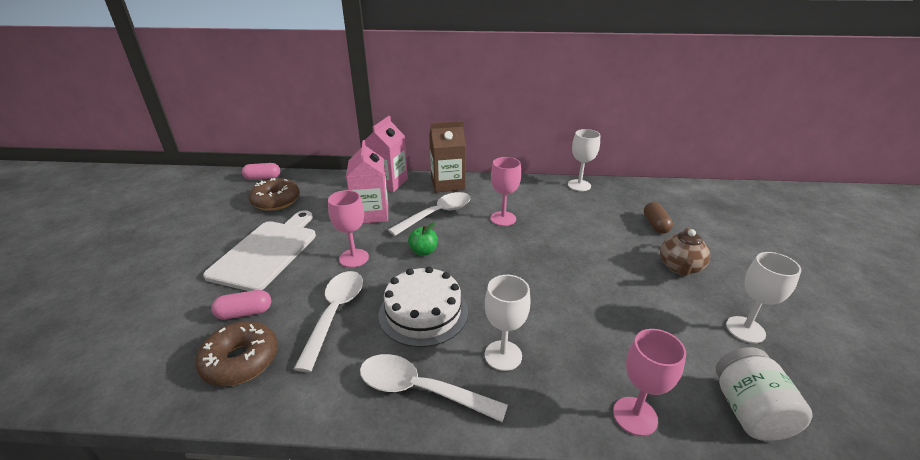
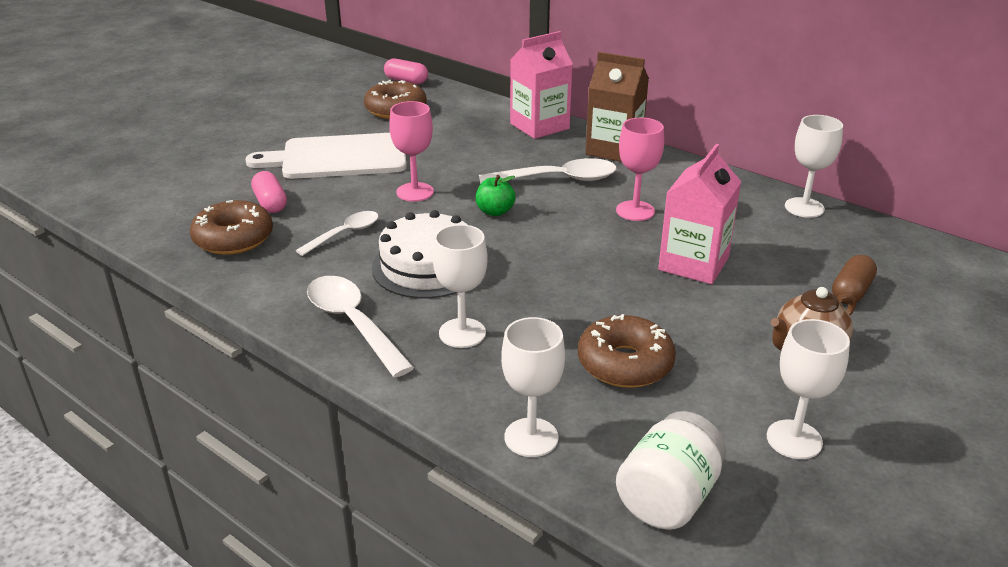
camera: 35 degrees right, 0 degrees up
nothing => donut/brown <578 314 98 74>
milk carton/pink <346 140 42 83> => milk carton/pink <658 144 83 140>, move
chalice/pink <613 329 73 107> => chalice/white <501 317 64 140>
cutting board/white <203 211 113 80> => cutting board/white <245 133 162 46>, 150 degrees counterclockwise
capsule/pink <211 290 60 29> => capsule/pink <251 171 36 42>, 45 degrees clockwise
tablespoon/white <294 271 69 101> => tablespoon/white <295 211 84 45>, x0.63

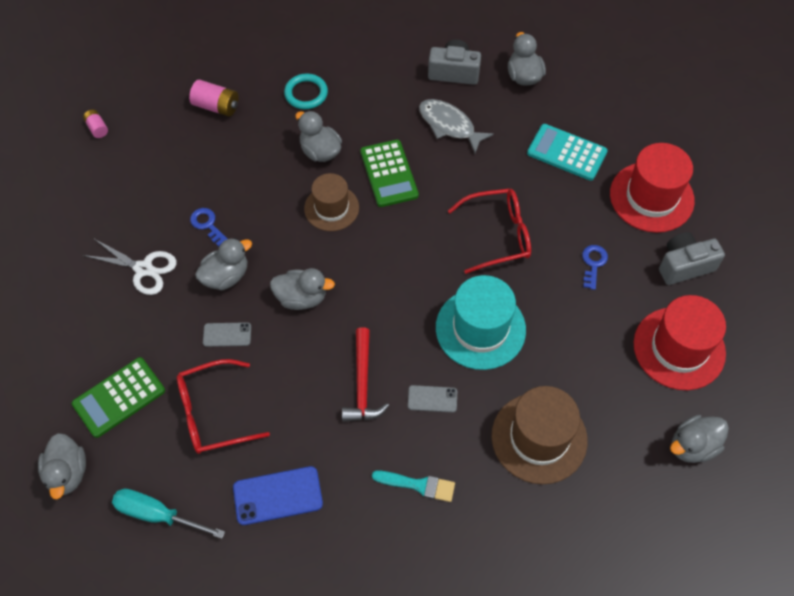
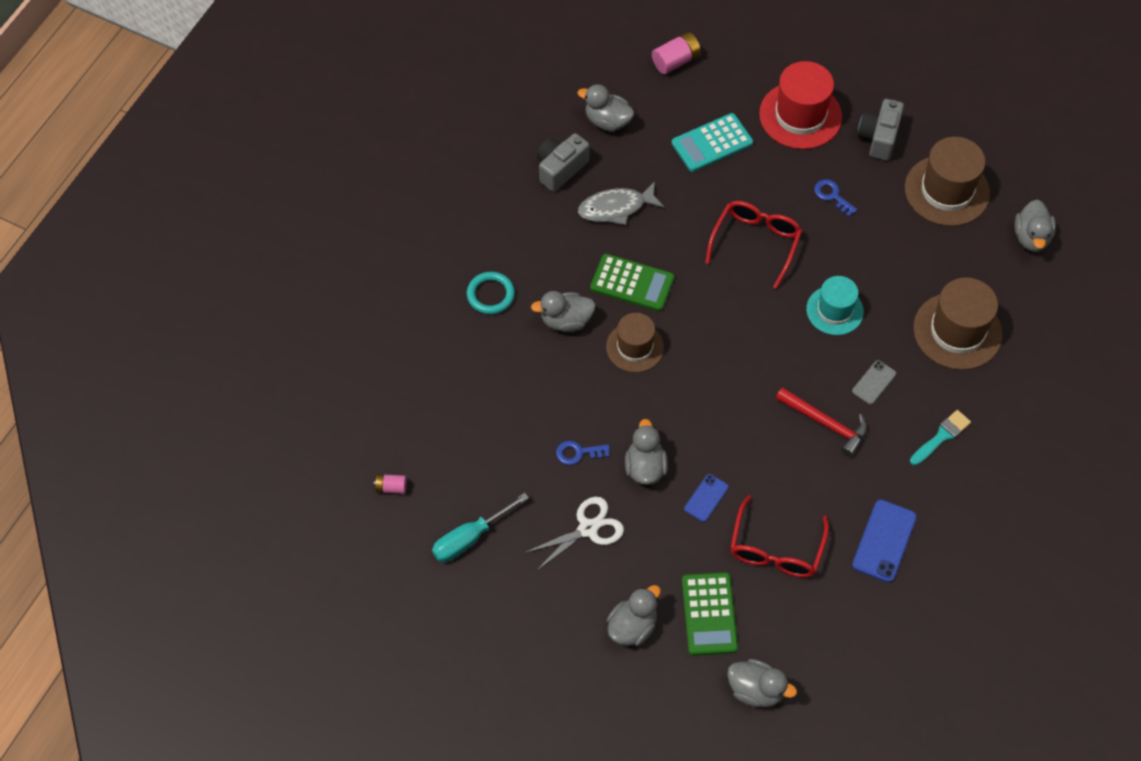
camera: 55 degrees left, 0 degrees up
flat screwdriver/teal <112 489 113 50> => flat screwdriver/teal <432 493 97 69>, move
battery/pink <189 80 50 37> => battery/pink <652 32 49 42>, move
toy duck/gray <270 268 65 42> => toy duck/gray <607 585 54 61>, move
mobile phone/gray <203 322 48 25> => mobile phone/blue <684 474 45 48>
tall hat/red <634 295 92 95> => tall hat/brown <905 137 85 89>
tall hat/teal <436 275 90 95> => tall hat/teal <806 276 58 59>, x0.65

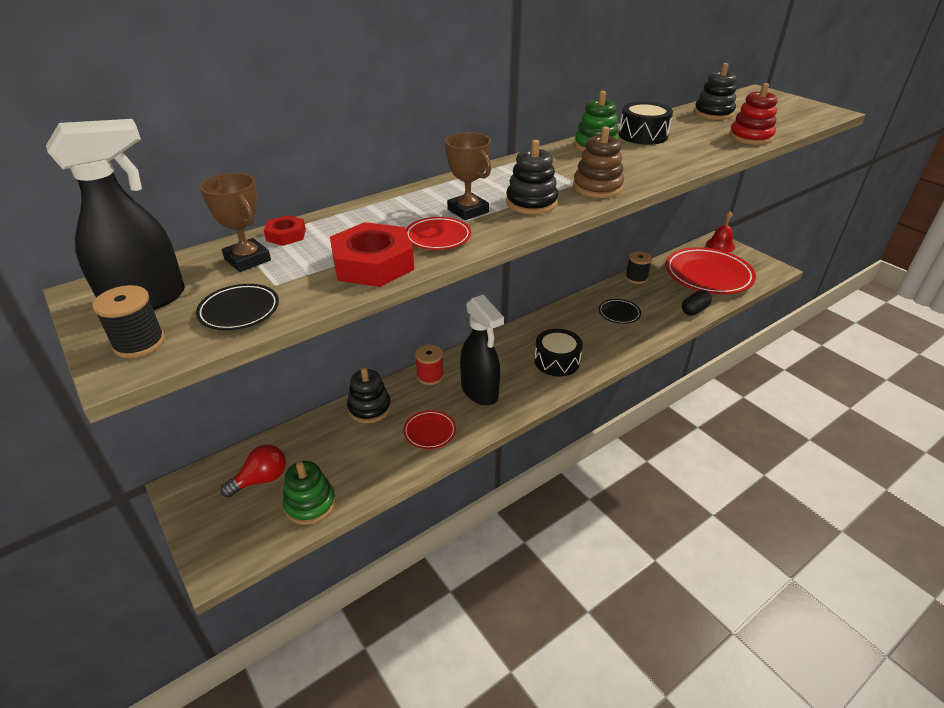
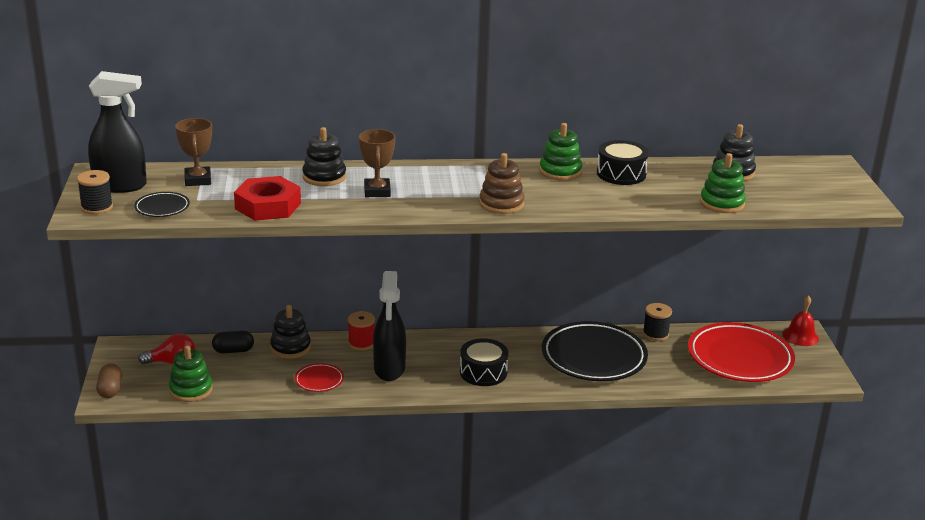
camera: 30 degrees right, 10 degrees down
hexagon nut/red <264 215 42 31> => nothing
flat dish/red <406 217 65 33> => nothing
nothing => capsule/brown <96 364 26 34>
stacking rings/ebony <506 140 52 74> => stacking rings/ebony <302 127 44 59>, move
capsule/ebony <682 290 30 26> => capsule/ebony <212 331 42 22>, move
stacking rings/red <729 83 48 62> => stacking rings/emerald <700 153 46 60>
flat dish/ebony <599 299 42 25> => flat dish/ebony <542 321 106 60>, x2.24

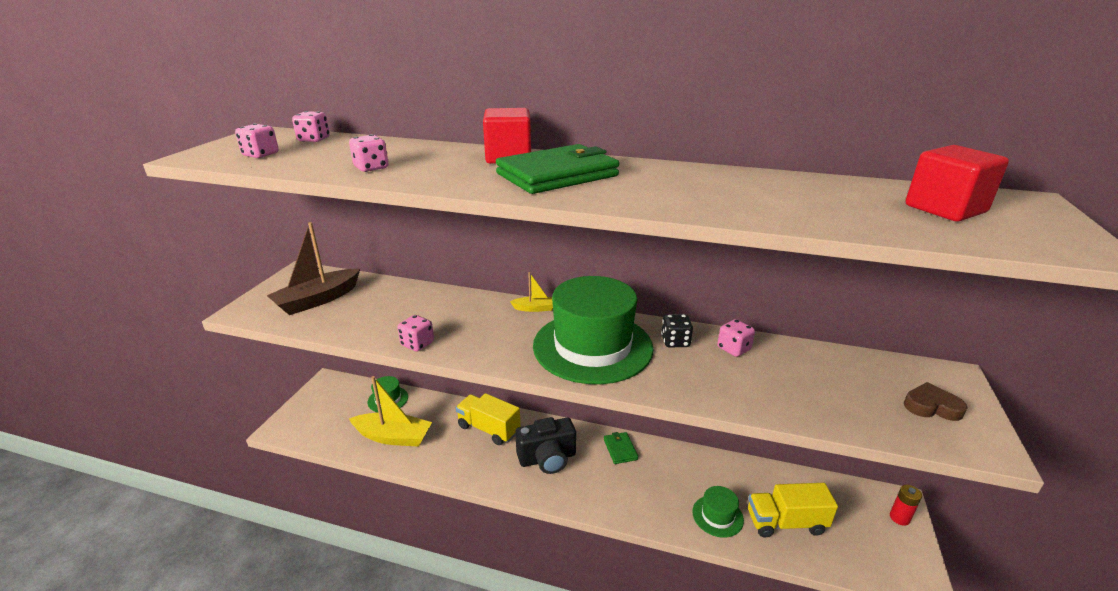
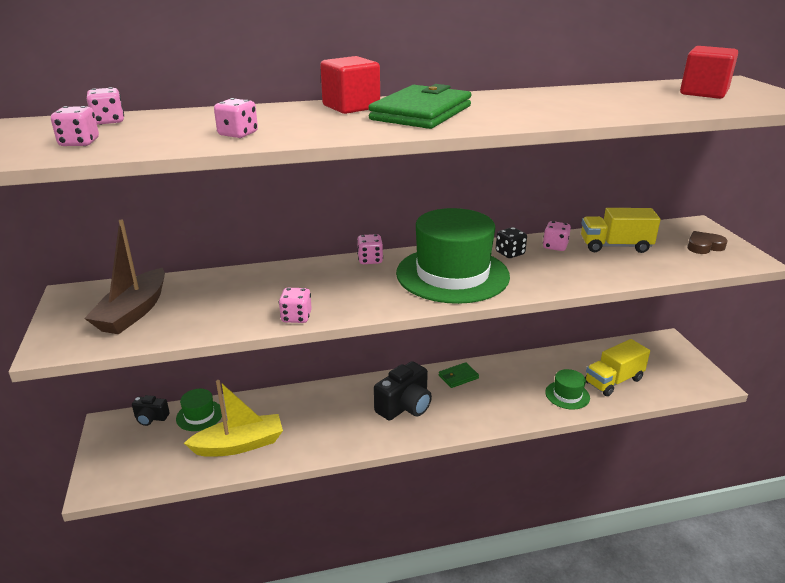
camera: 30 degrees left, 0 degrees up
battery/red <890 485 32 41> => nothing
nothing => compact camera/ebony <132 395 38 31>
lorry/golden <456 393 65 52> => lorry/golden <581 208 80 45>, move
toy boat/golden <510 272 43 40> => die/pink <357 234 26 30>
billfold/emerald <604 432 34 32> => billfold/emerald <439 362 40 26>, 75 degrees counterclockwise

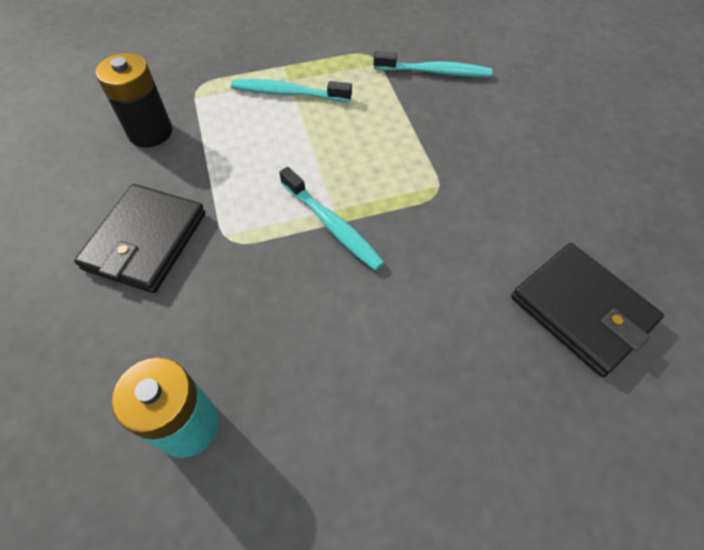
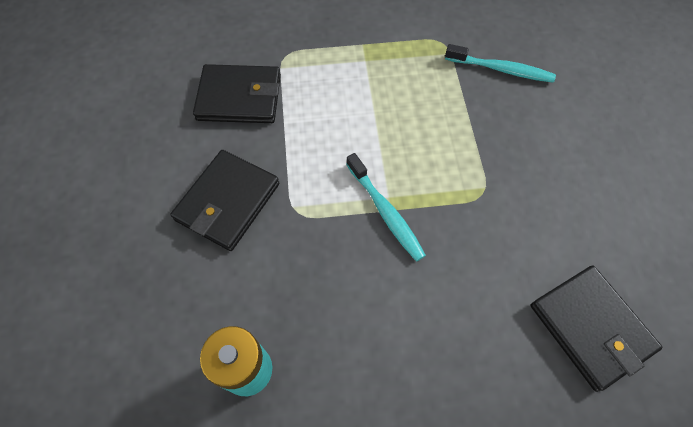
camera: 10 degrees right, 5 degrees up
dental brush/teal <231 79 121 23> => nothing
battery/ebony <96 53 76 94> => billfold/ebony <193 64 88 59>

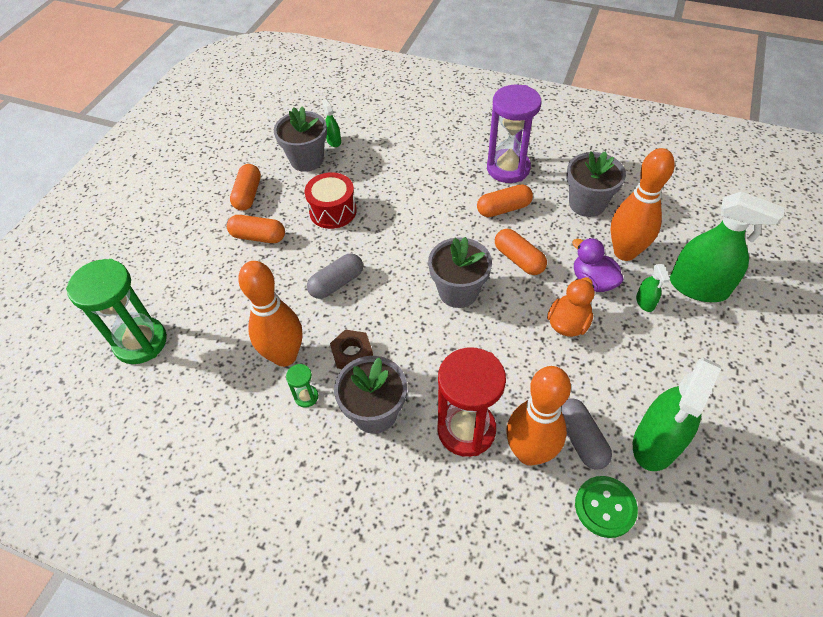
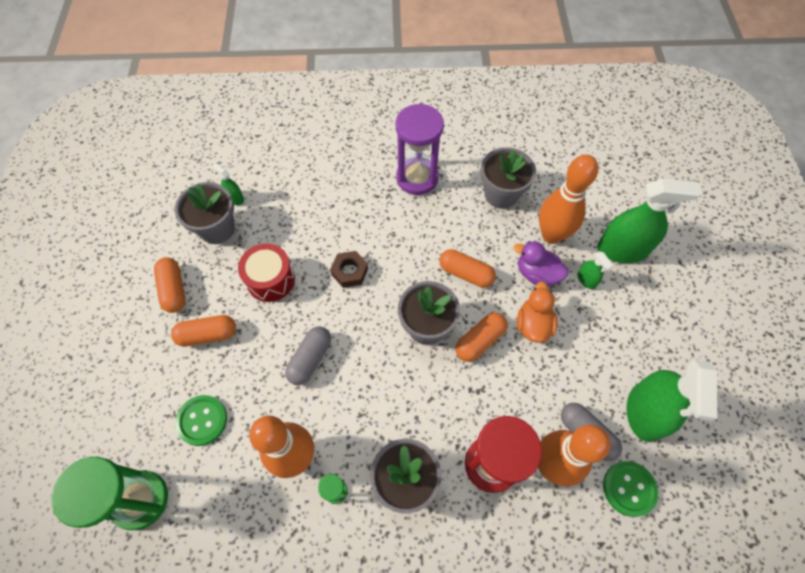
camera: 25 degrees left, 10 degrees up
nothing => button/emerald <175 395 52 51>
hexagon nut/brown <330 329 43 40> => hexagon nut/brown <330 251 38 37>, move
capsule/bright orange <477 184 56 33> => capsule/bright orange <456 312 51 50>, move

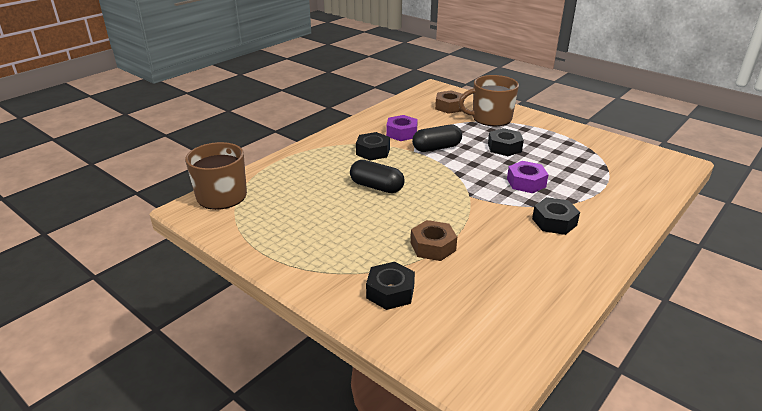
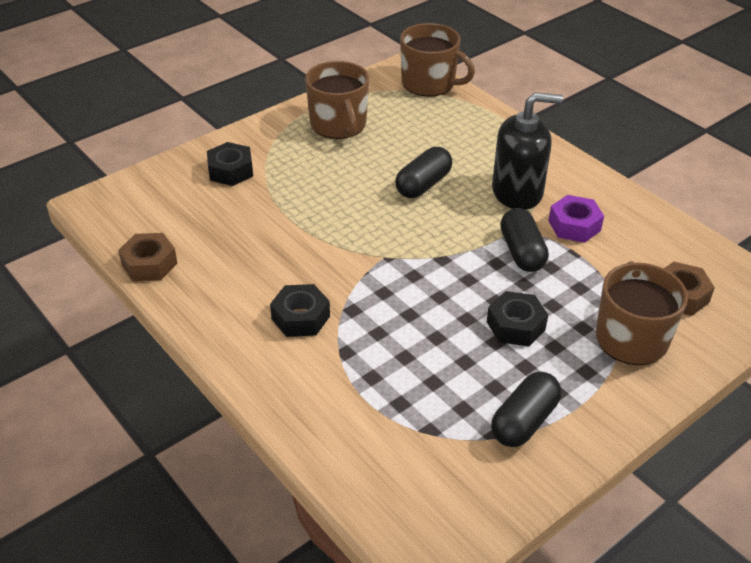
camera: 100 degrees right, 10 degrees up
hexagon nut/royal purple <507 161 42 32> => nothing
nothing => tea mug/brown <305 61 64 78>
nothing => capsule/ebony <491 372 70 75>
hexagon nut/brown <411 220 46 41> => hexagon nut/brown <118 233 59 48>, move
hexagon nut/ebony <356 132 34 29> => soap pump/ebony <492 92 71 118>

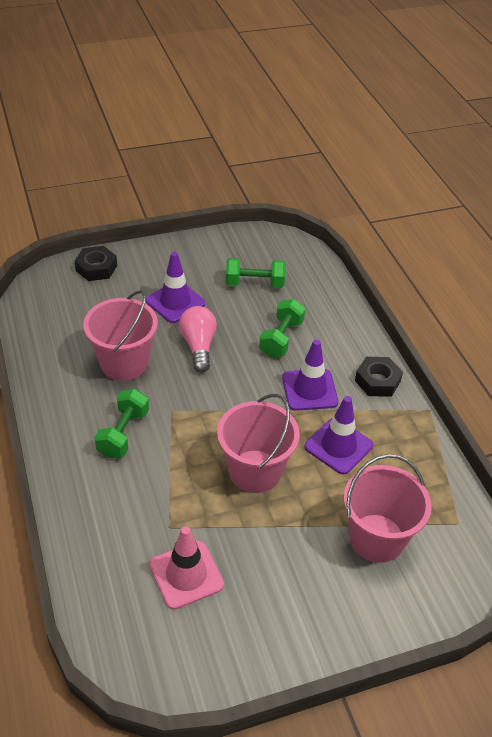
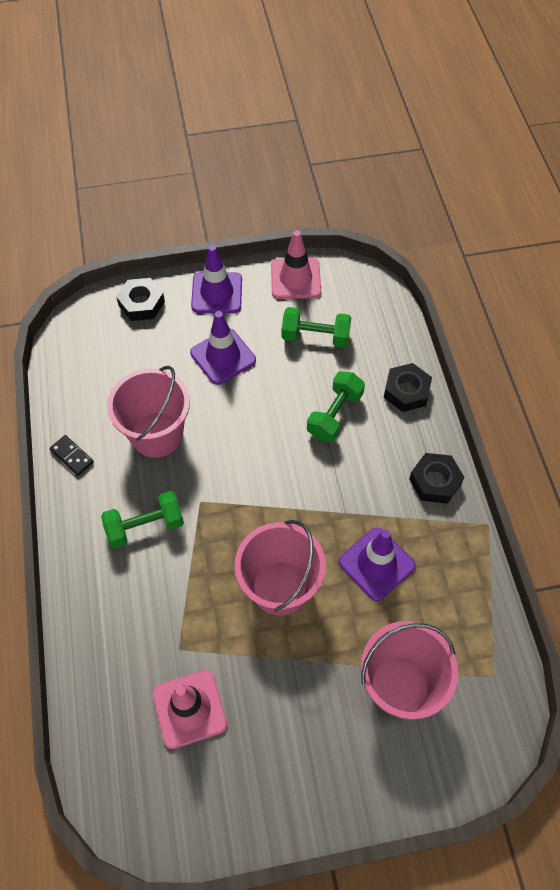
camera: 10 degrees right, 15 degrees up
bulb/pink <179 306 38 67> => nothing
nothing => domino tile/ebony <50 435 44 41>
nothing => road cone/pink <271 230 50 69>
nothing => hexagon nut/ebony <384 363 48 49>
road cone/royal purple <282 339 56 72> => road cone/royal purple <191 245 51 68>, move
hand weight/emerald <94 389 55 69> => hand weight/emerald <101 491 83 57>, 45 degrees clockwise

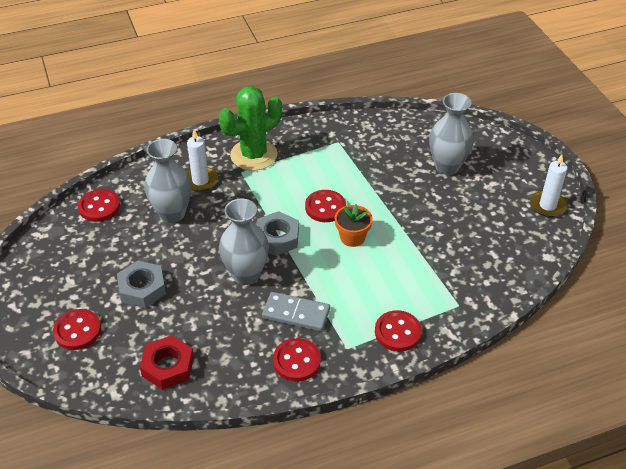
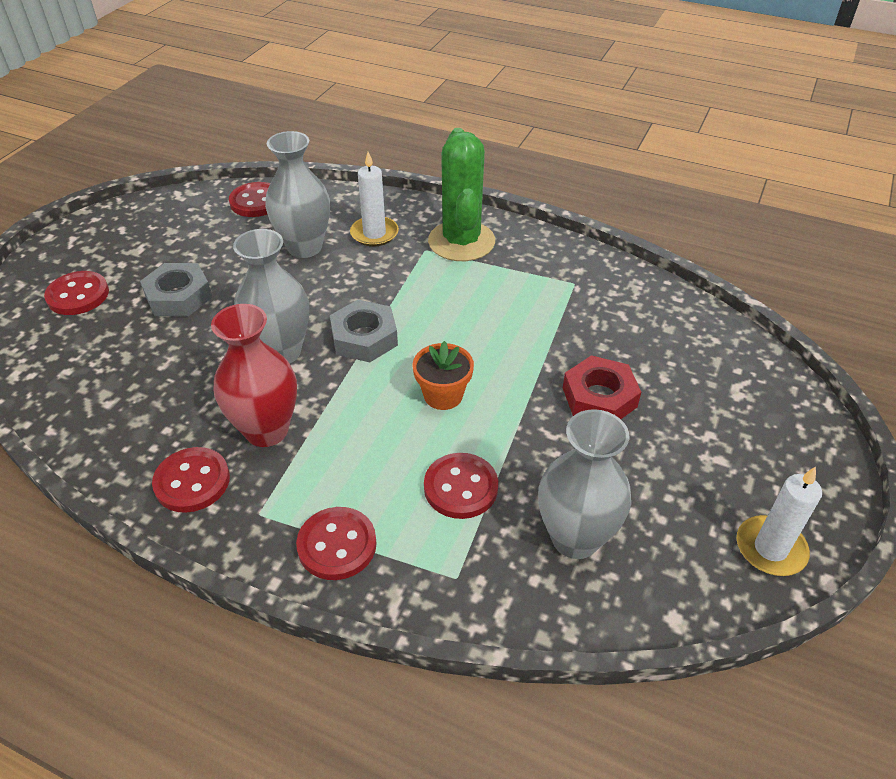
camera: 45 degrees right, 0 degrees up
hexagon nut/red <140 335 54 55> => hexagon nut/red <563 355 78 64>, move
button/red <305 190 41 32> => button/red <424 453 74 66>, move
flower vase/gray <429 93 45 82> => flower vase/gray <538 409 93 150>, move
domino tile/gray <262 292 68 39> => flower vase/red <211 304 86 143>
prickly plant/emerald <219 86 63 85> => prickly plant/emerald <428 128 67 133>, 75 degrees clockwise

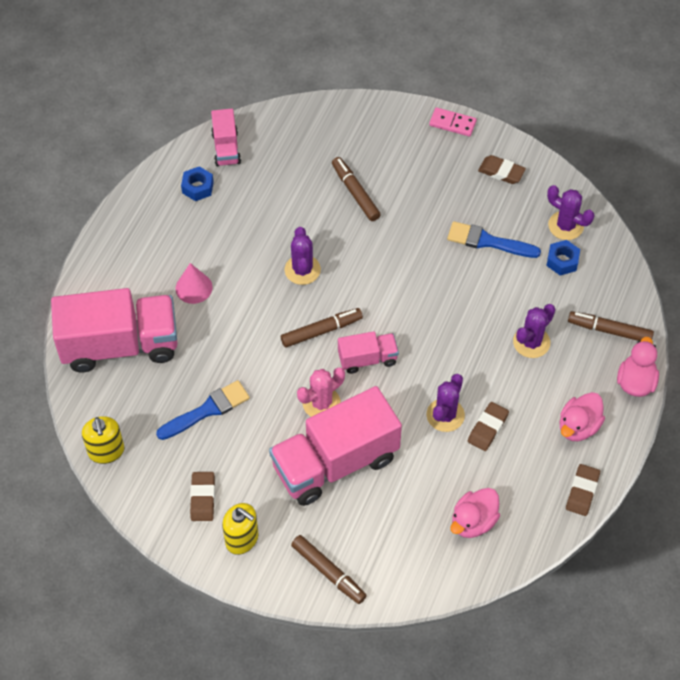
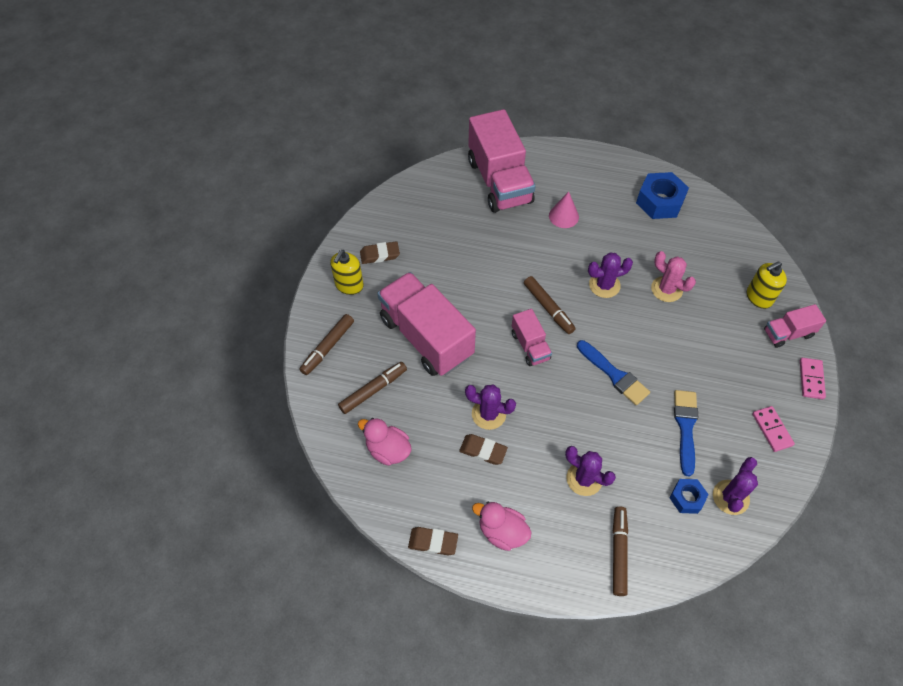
camera: 80 degrees right, 0 degrees up
toy duck/pink <617 337 42 60> => nothing
soap pump/golden <82 416 42 48> => soap pump/golden <747 261 40 48>, move
brush/blue <156 380 94 60> => brush/blue <577 340 73 65>, move
lorry/pink <211 109 30 57> => lorry/pink <764 304 62 44>, move
prickly plant/pink <297 367 48 50> => prickly plant/pink <651 251 45 51>, move
felt pen/brown <332 157 49 64> => felt pen/brown <338 362 69 52>, move
eraser/brown <478 155 48 29> => domino tile/pink <752 406 43 46>
hexagon nut/blue <181 166 33 35> => hexagon nut/blue <636 172 53 47>, x1.73

